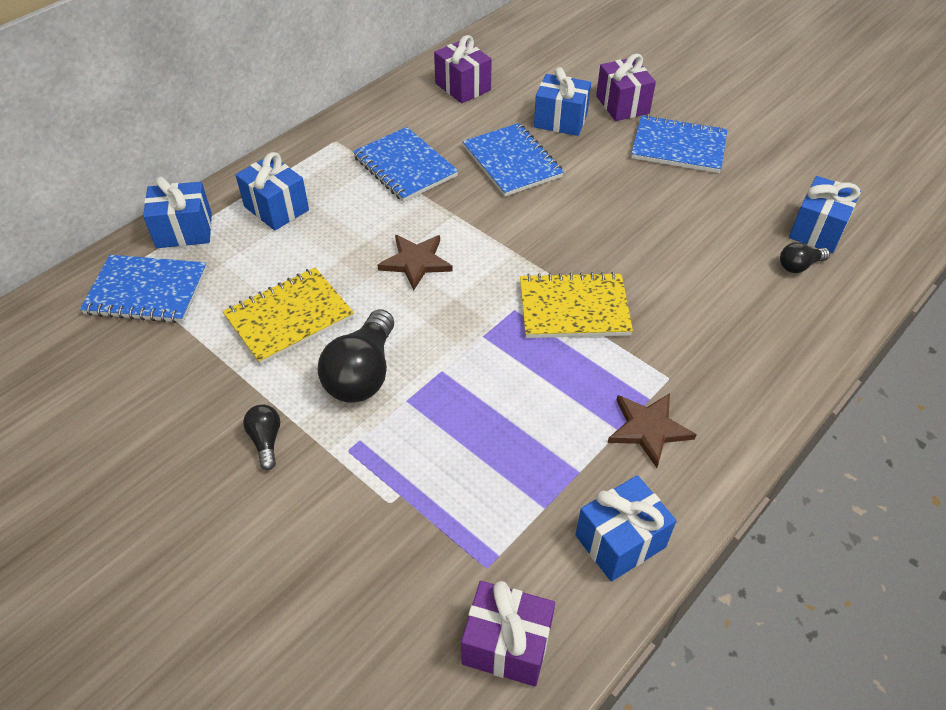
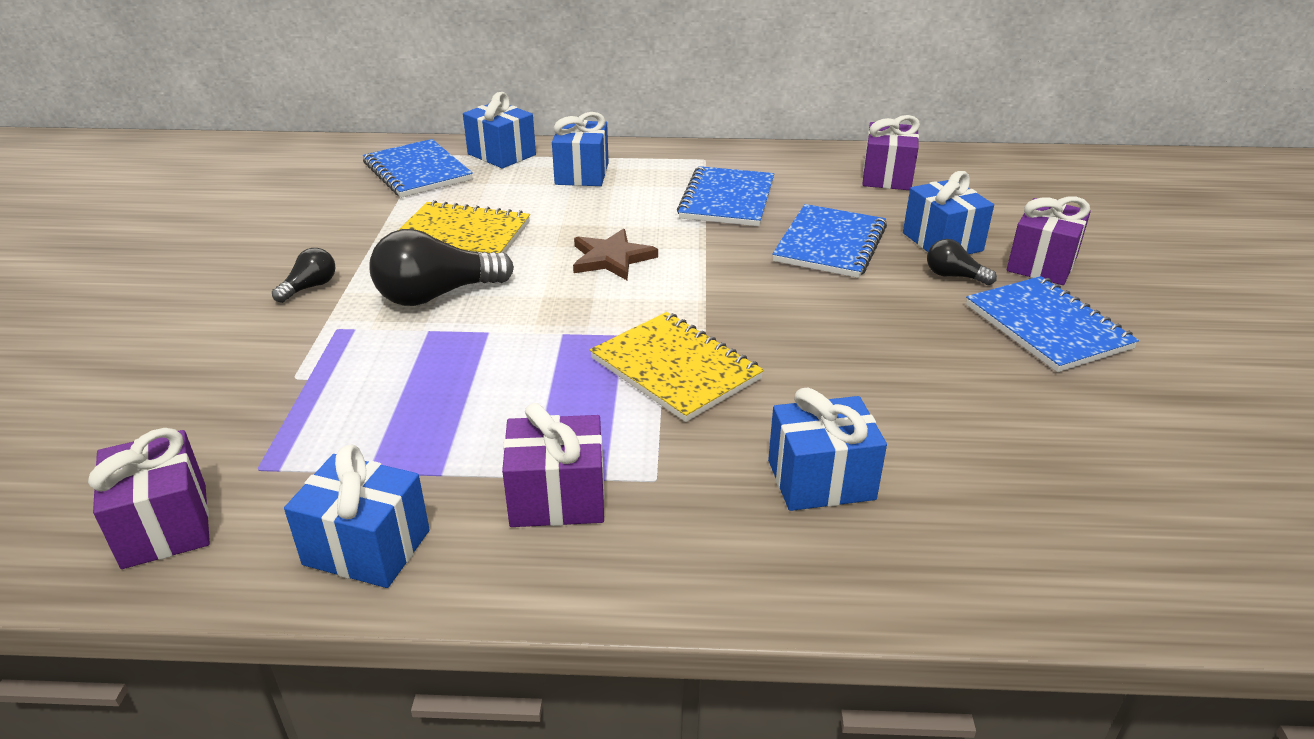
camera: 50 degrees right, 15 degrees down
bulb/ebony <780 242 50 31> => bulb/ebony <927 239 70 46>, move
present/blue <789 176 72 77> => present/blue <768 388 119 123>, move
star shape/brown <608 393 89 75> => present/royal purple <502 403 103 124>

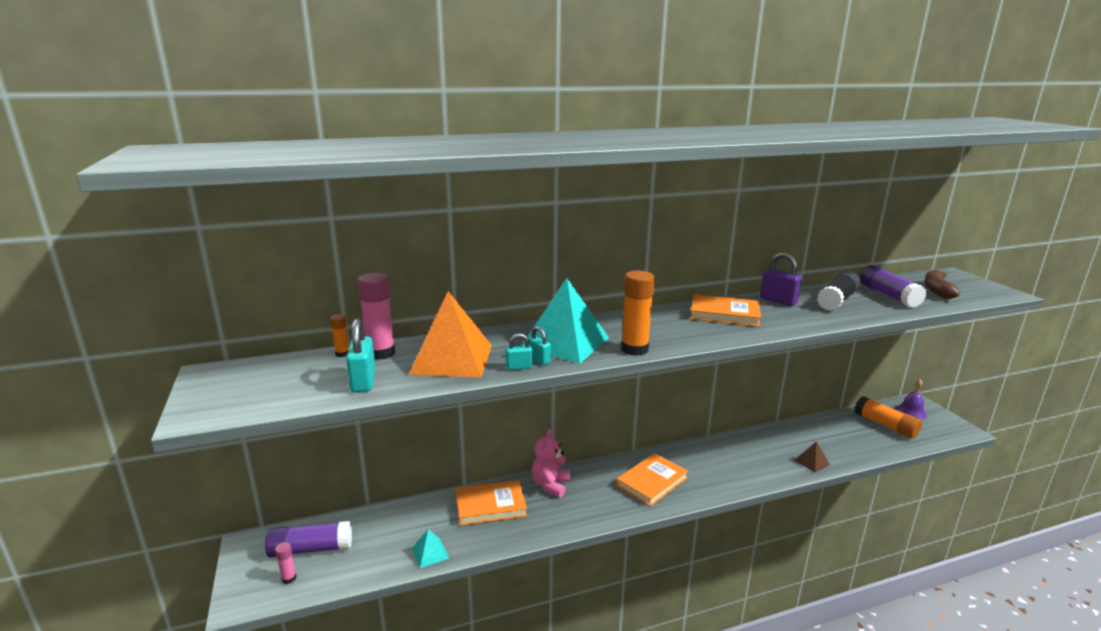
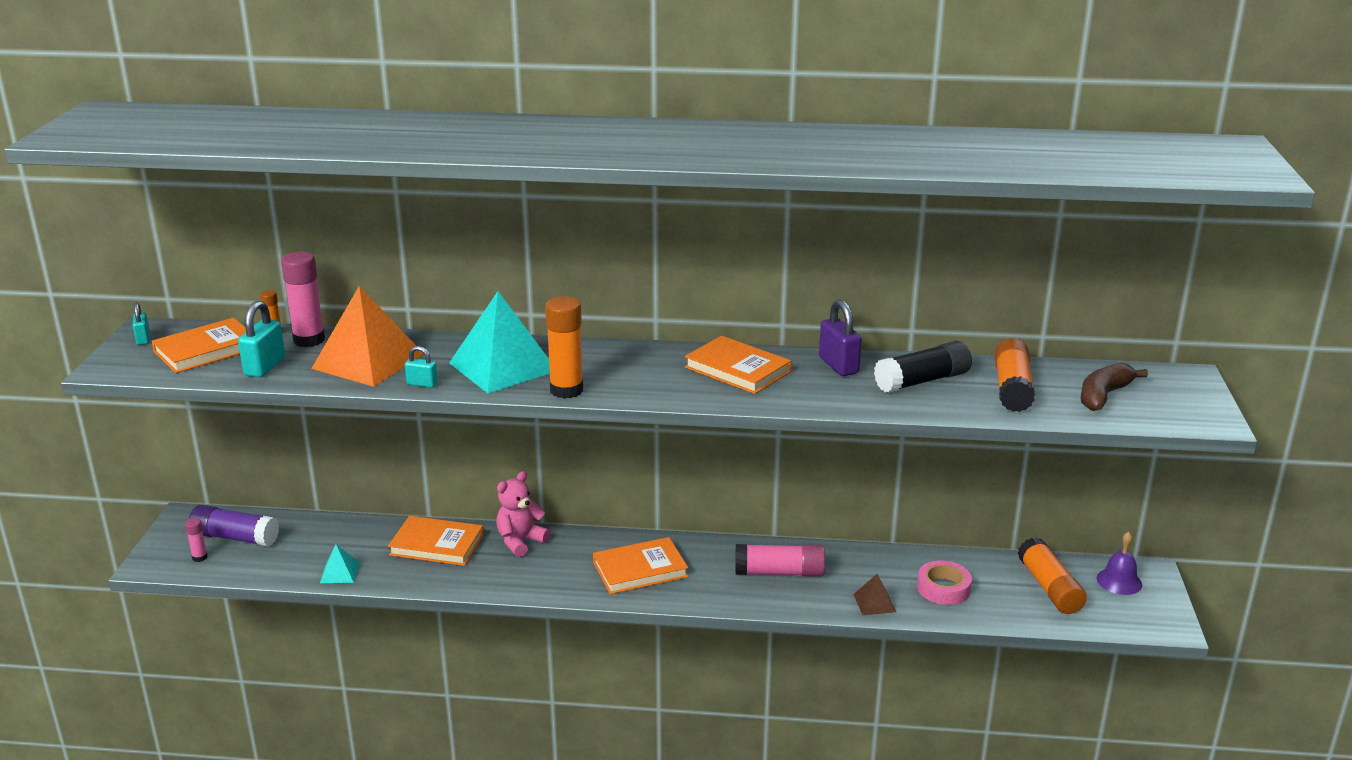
camera: 25 degrees right, 5 degrees up
nothing => hardcover/bright orange <152 318 94 55>
nothing => glue/pink <735 544 90 33>
nothing => tape/pink <917 560 55 45>
padlock/teal <528 327 23 38> => padlock/teal <133 302 17 43>, move
glue/royal purple <860 265 67 43> => glue/bright orange <995 338 40 74>

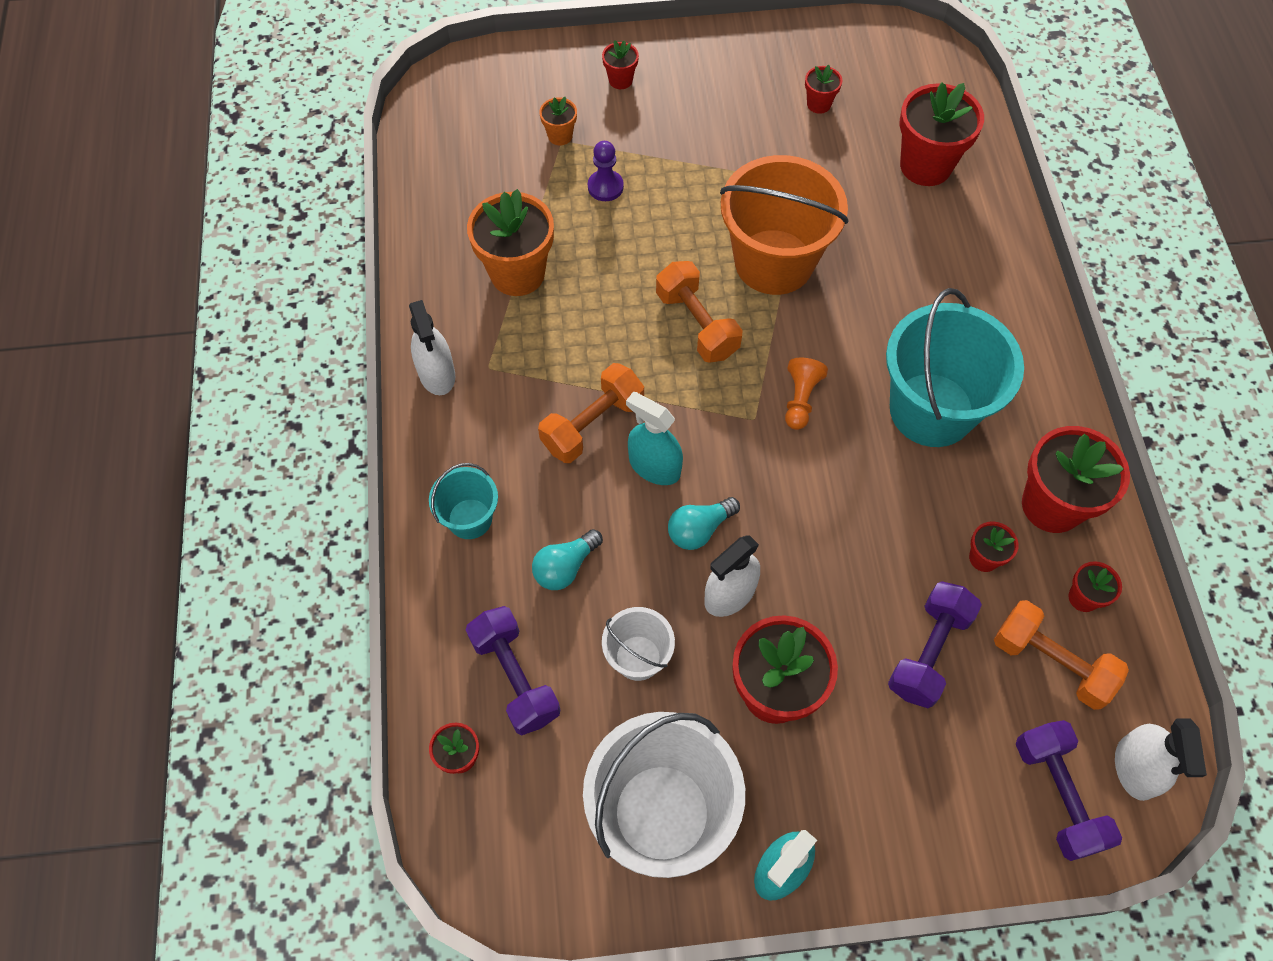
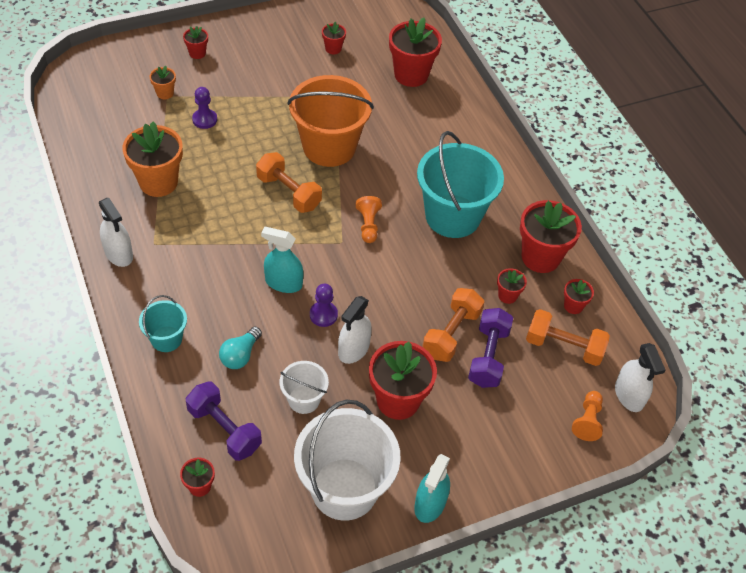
camera: 20 degrees left, 10 degrees down
hand weight/bright orange <538 363 106 100> => hand weight/bright orange <423 288 61 74>, move
bulb/teal <668 497 72 53> => pawn/royal purple <310 284 28 43>
hand weight/royal purple <1016 720 106 141> => pawn/bright orange <572 391 31 50>

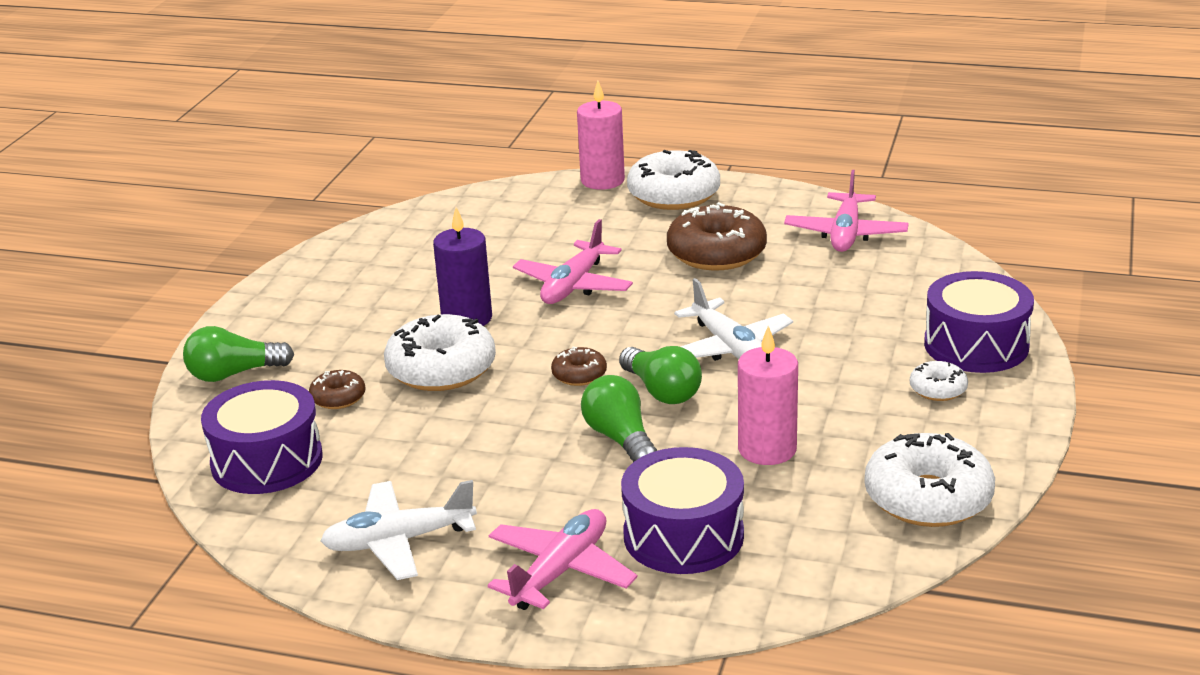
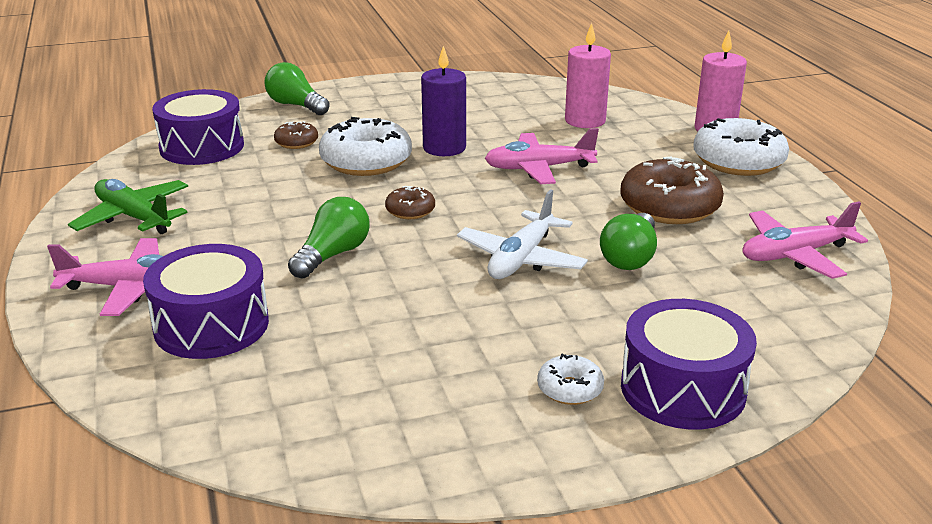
camera: 55 degrees right, 0 degrees up
donut/white <864 433 131 94> => nothing
bulb/emerald <619 346 83 58> => bulb/emerald <600 213 57 57>, move
wax candle/pink <738 326 60 139> => wax candle/pink <565 23 46 105>, move
aeroplane/white <320 480 157 100> => aeroplane/emerald <68 179 120 55>

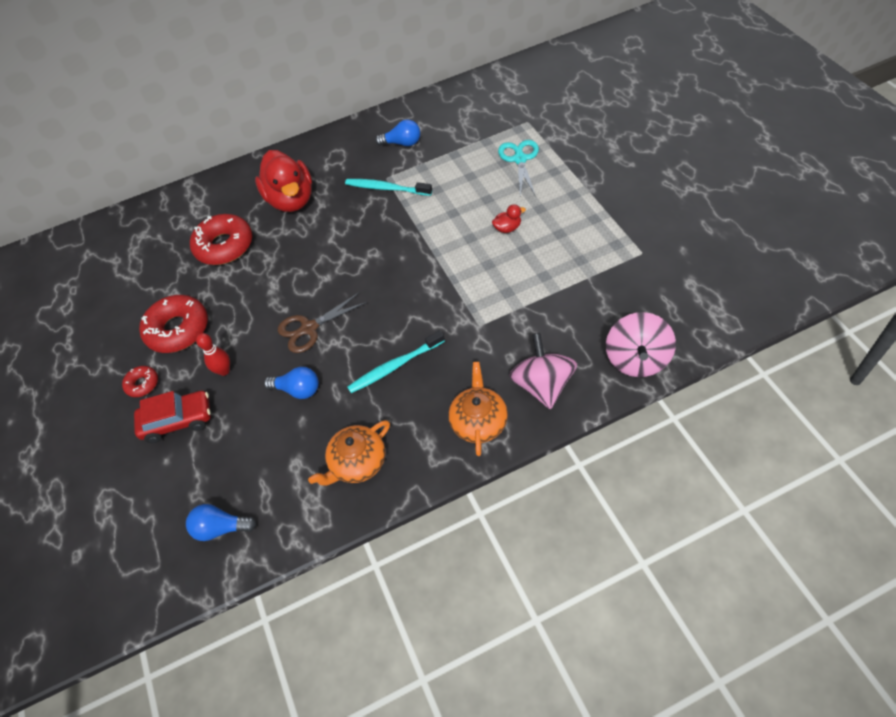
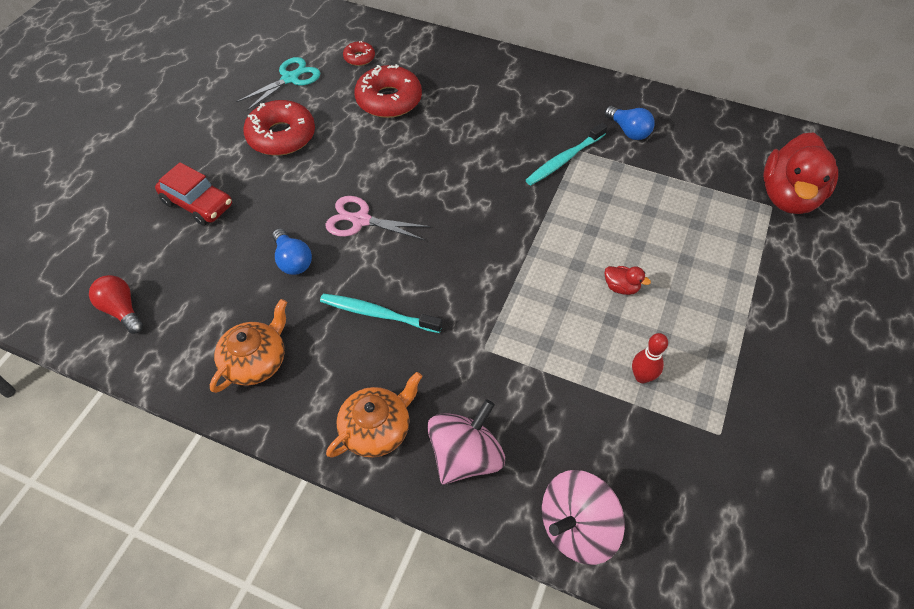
camera: 40 degrees right, 0 degrees up
donut/red <122 366 36 31> => donut/red <343 41 32 25>, move
bowling pin/red <196 333 34 43> => bowling pin/red <632 333 36 50>, move
toy duck/red <255 150 57 62> => toy duck/red <763 132 75 82>, move
pair of scissors/teal <498 140 41 56> => pair of scissors/teal <236 57 84 54>, move
bulb/blue <186 504 70 37> => bulb/red <89 275 54 59>
pair of scissors/brown <278 293 89 60> => pair of scissors/pink <325 196 106 44>
tea pot/bright orange <308 420 82 66> => tea pot/bright orange <210 299 77 94>, 120 degrees clockwise
dental brush/teal <345 179 87 17> => dental brush/teal <526 123 81 62>, 105 degrees counterclockwise

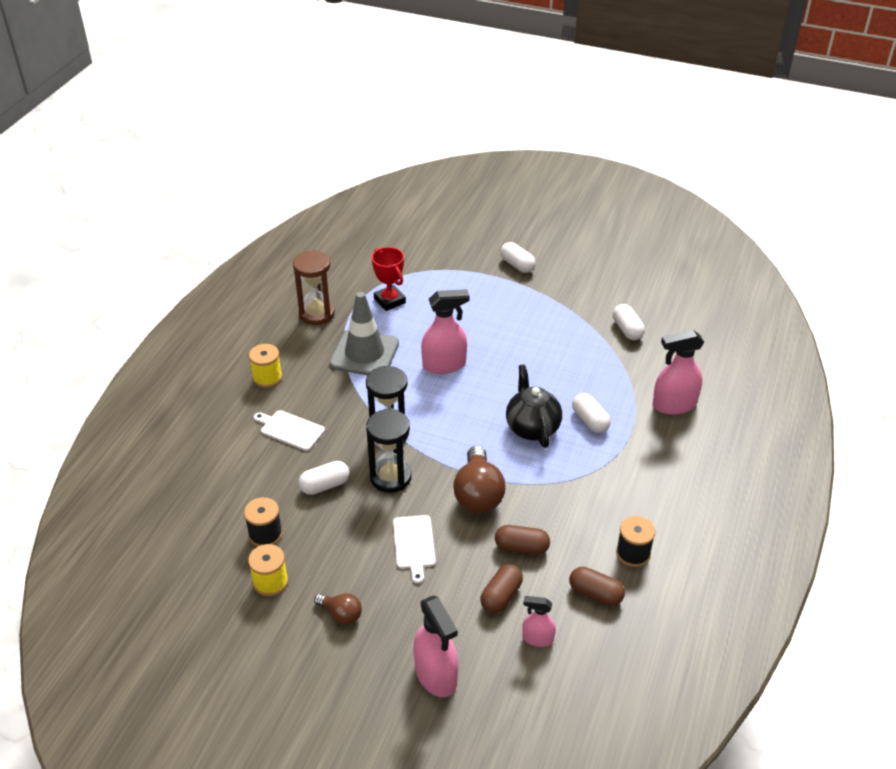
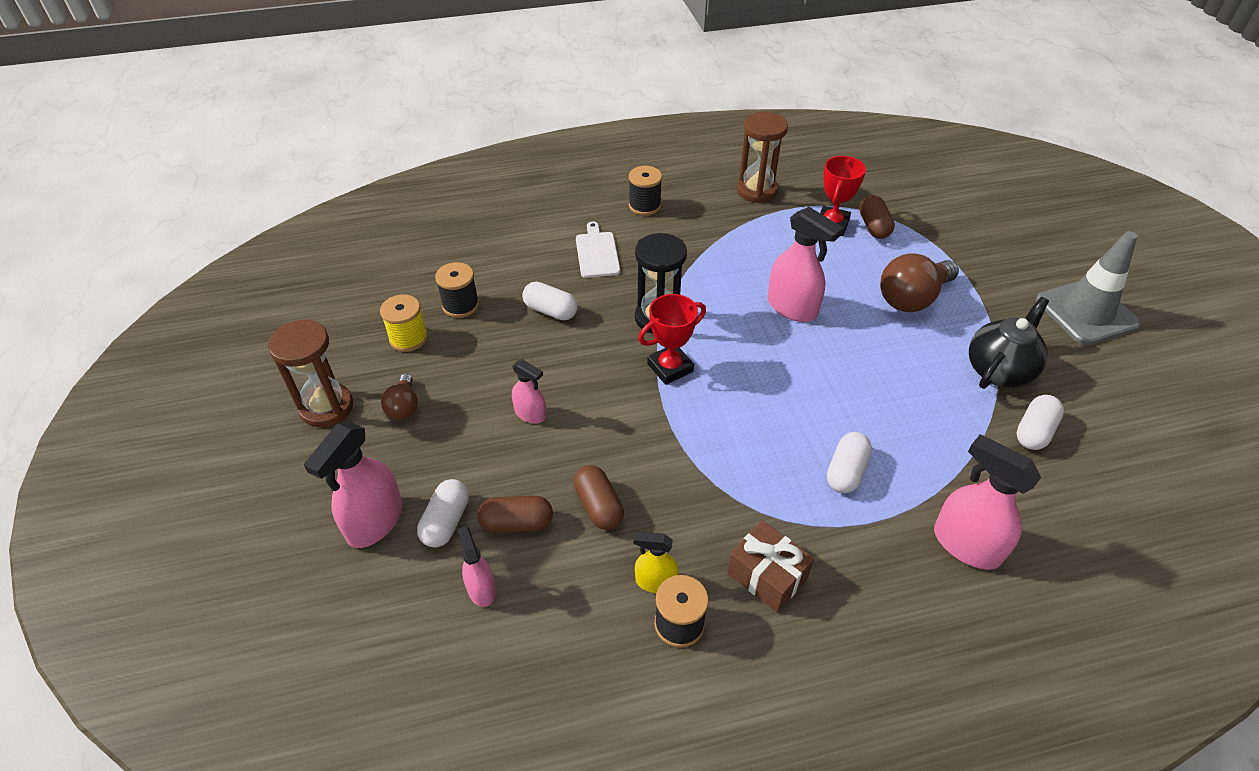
camera: 55 degrees right, 5 degrees up
hourglass/ebony <366 409 45 84> => nothing
nothing => hourglass/brown <268 319 85 108>
nothing => sprayer/golden <634 532 45 61>
nothing => award cup/red <638 294 68 91>
nothing => present/brown <727 520 87 93>
road cone/gray <329 292 70 83> => road cone/gray <1036 231 105 114>, move
bulb/brown <453 446 53 67> => bulb/brown <880 253 79 59>, move
capsule/white <500 242 36 31> => capsule/white <417 479 52 69>, move
tea pot/ebony <506 364 56 84> => tea pot/ebony <969 297 80 92>, move
capsule/brown <569 567 56 39> => capsule/brown <859 195 36 44>, move
cutting board/white <393 515 43 69> => sprayer/pink <512 359 34 64>
reel of thread/golden <249 344 33 44> => reel of thread/ebony <629 166 33 50>

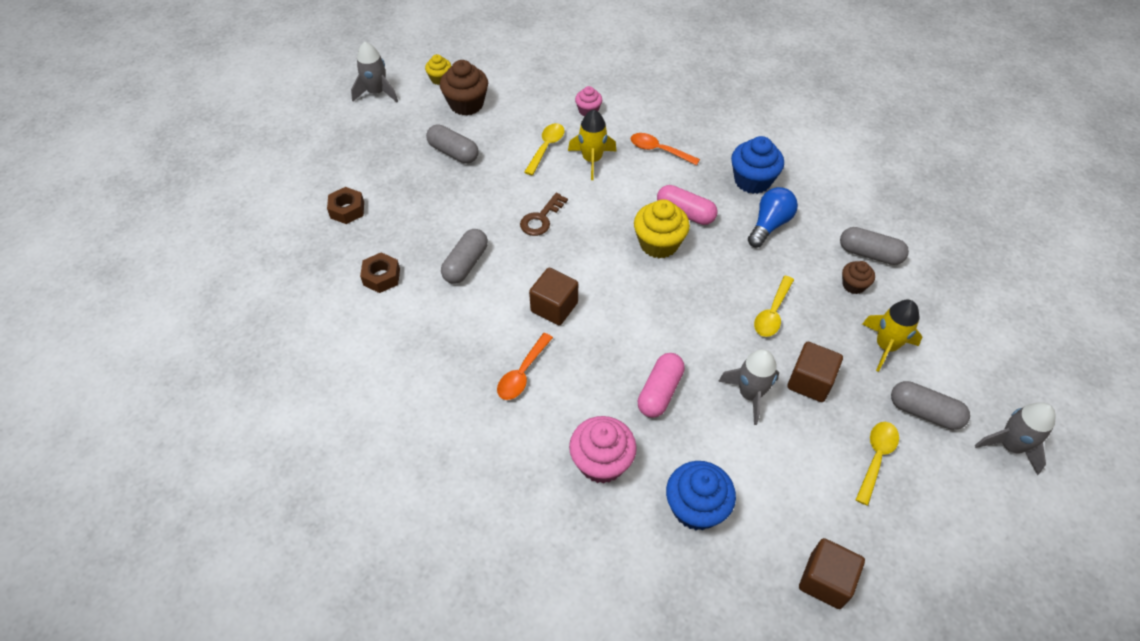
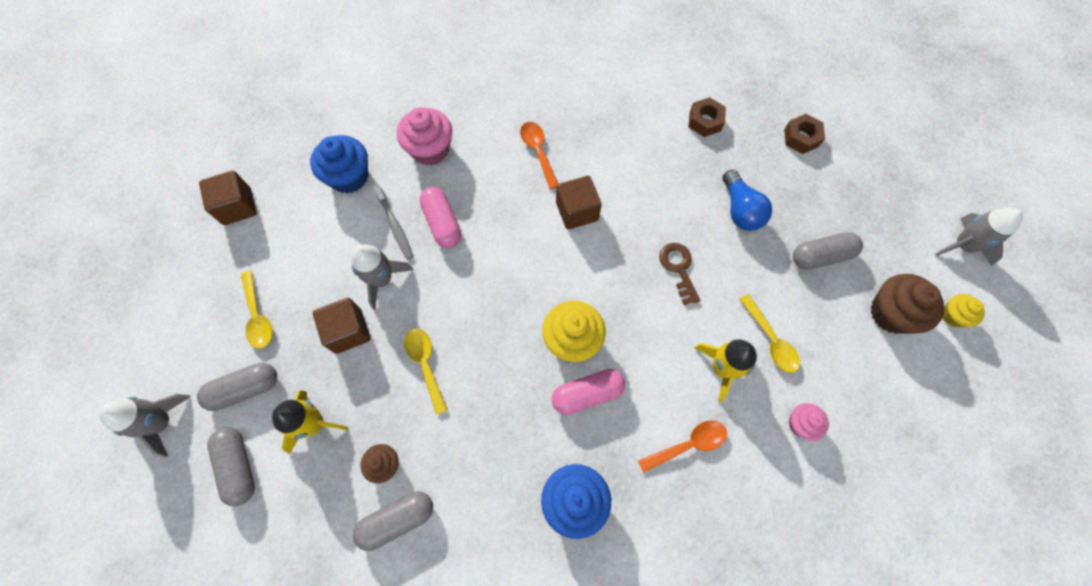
camera: 130 degrees right, 15 degrees up
nothing => dental brush/gray <373 184 40 76>
capsule/gray <441 229 47 55> => capsule/gray <207 427 48 79>, move
bulb/blue <748 187 50 60> => bulb/blue <723 170 49 61>, move

